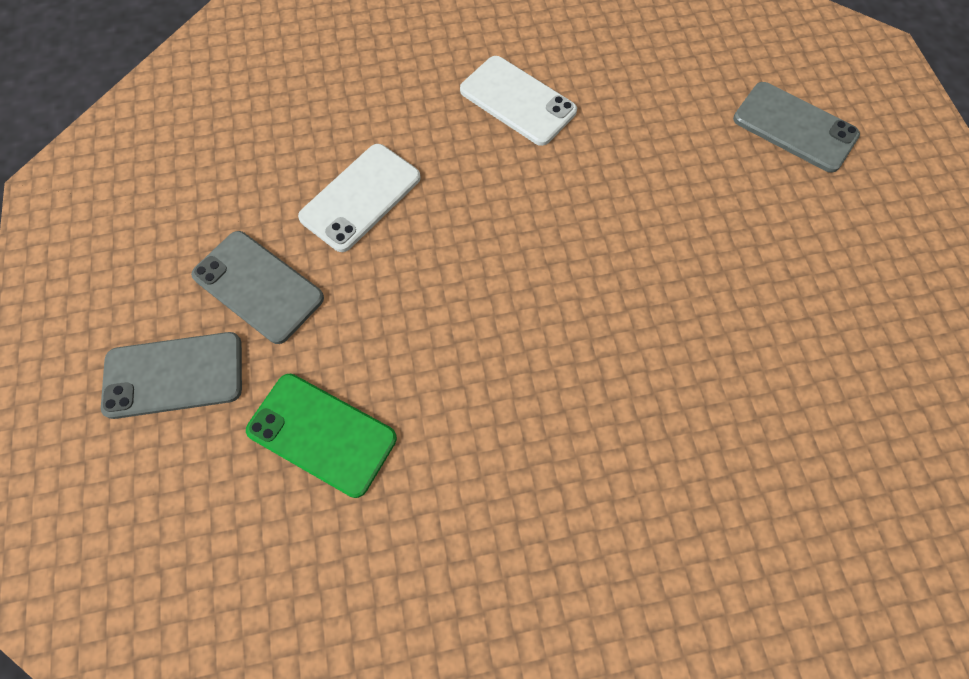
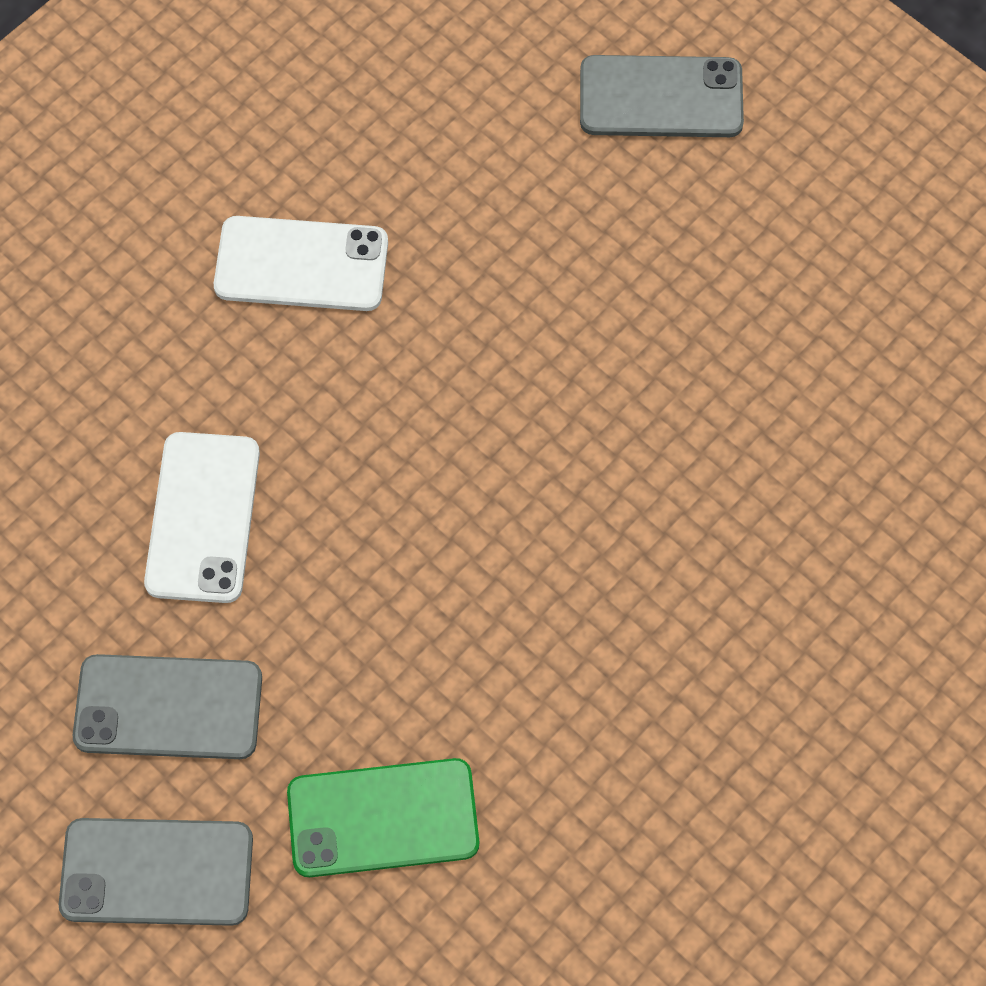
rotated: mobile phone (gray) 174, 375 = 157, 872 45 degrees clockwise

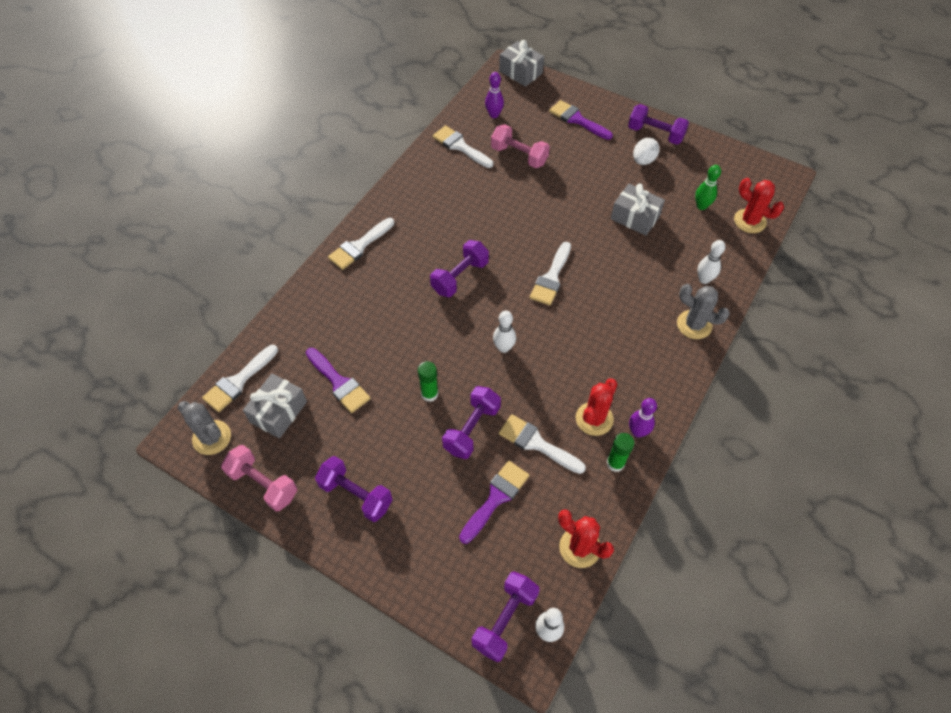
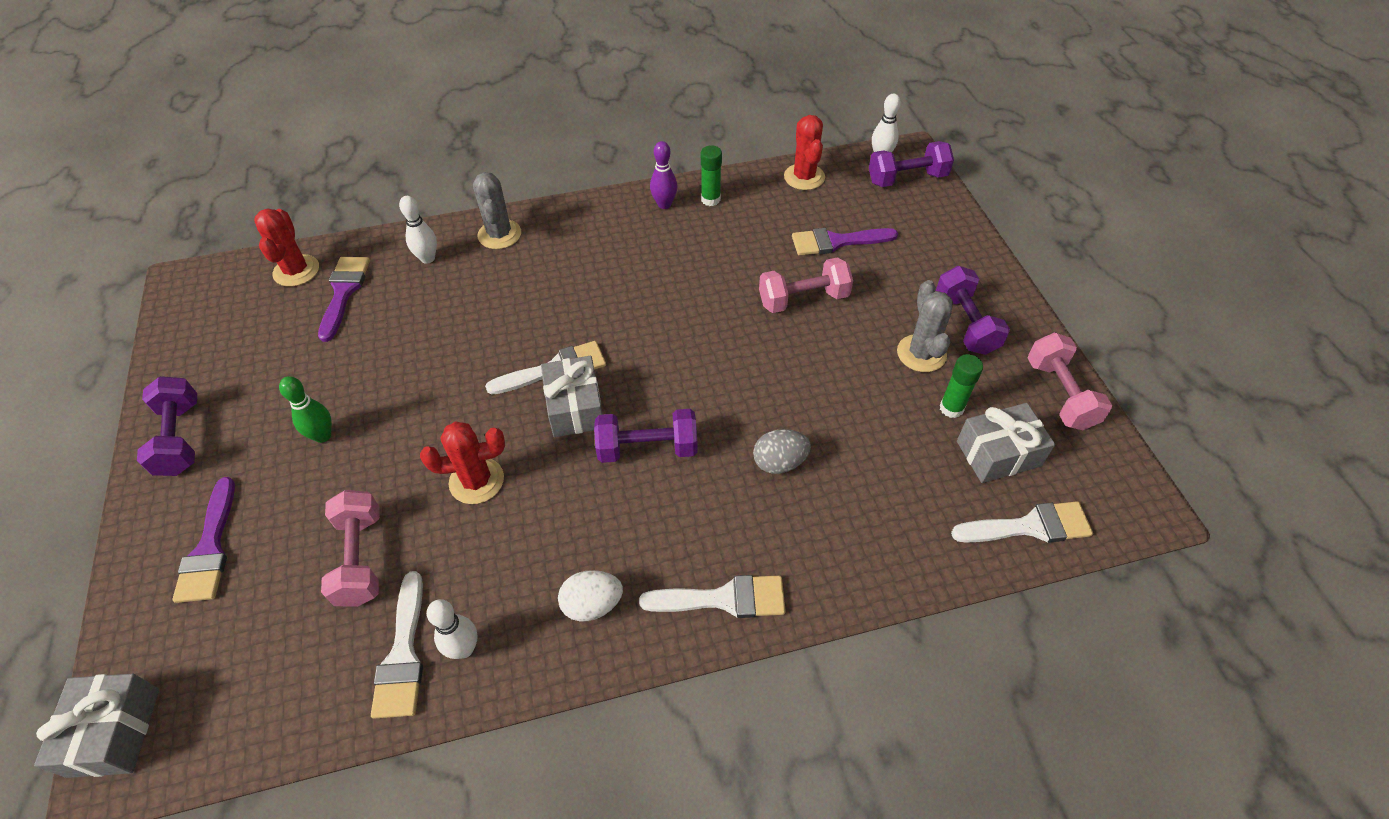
gone: skittle (royal purple) 494, 115; paint brush (pure white) 536, 443
new: toy egg (gray) 779, 462
shifted: toy egg (pure white) 643, 160 to 592, 604; skittle (emerald) 701, 206 to 322, 435; wrapped gift (gray) 635, 217 to 575, 407; skittle (pure white) 503, 348 to 464, 649; paint brush (royal purple) 339, 383 to 344, 292; stick of glue (emerald) 429, 394 to 951, 408; prickly plant (crimson) 594, 419 to 476, 481; prickly plant (gray) 212, 437 to 921, 353
repainted: free weight (royal purple) 472, 429 to free weight (rose-pink) 803, 299

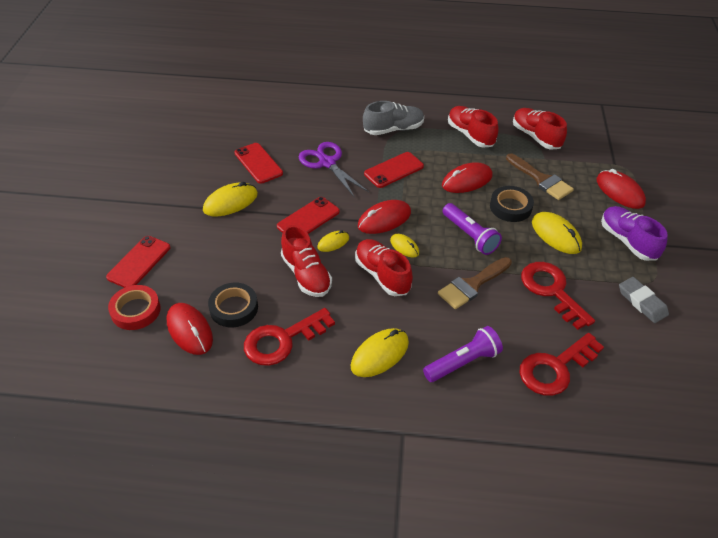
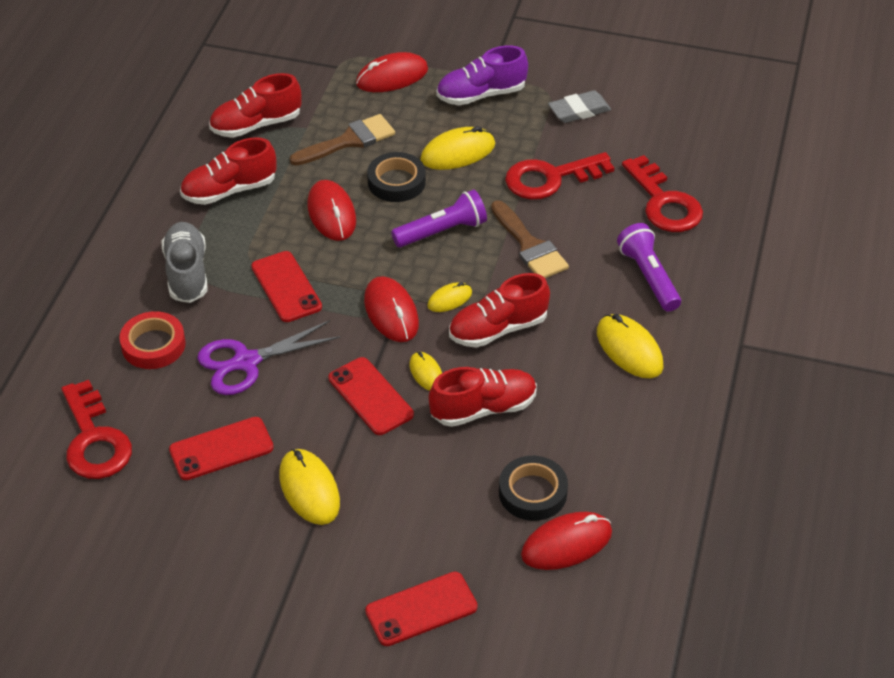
shifted: tape (crimson) 135, 310 to 153, 345; latchkey (crimson) 282, 340 to 94, 439
rotated: mobile phone (crimson) 139, 262 = 421, 609 60 degrees counterclockwise

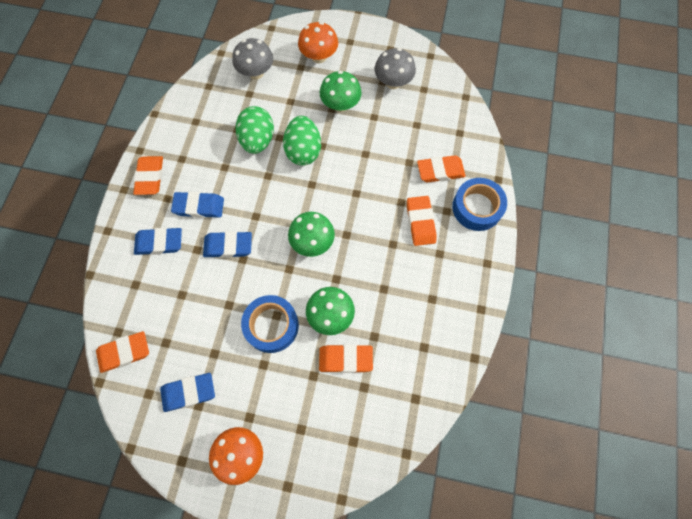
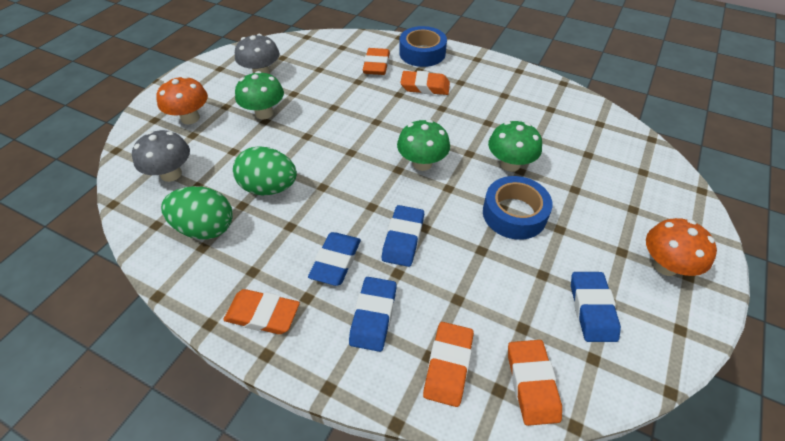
shifted: toy egg (emerald) 303, 151 to 205, 228; gum eraser (bright orange) 345, 359 to 448, 365

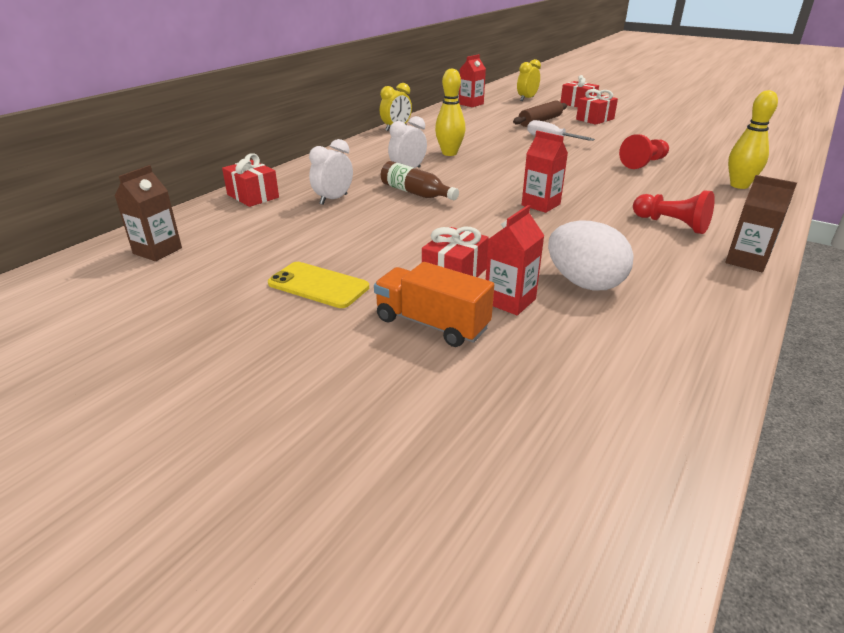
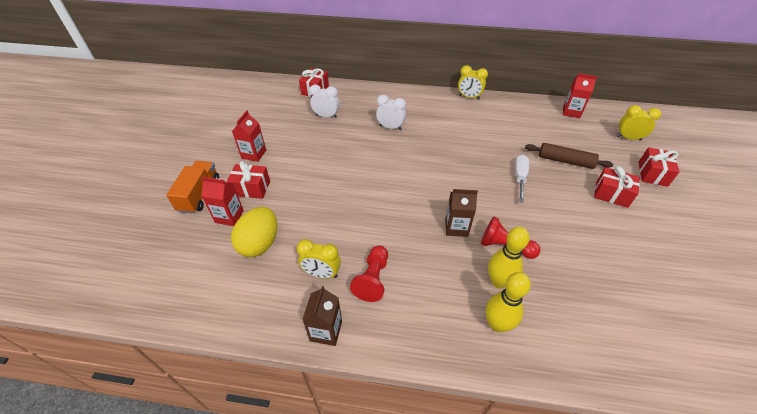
gone: flask (brown) 415, 193; mobile phone (bright yellow) 318, 285
new: bedside clock (bright yellow) 322, 274
shifted: skittle (bright yellow) 449, 153 to 498, 281; juice carton (crimson) 541, 205 to 254, 154; juice carton (brown) 157, 251 to 456, 227
repainted: toy egg (pure white) 584, 283 to toy egg (bright yellow) 260, 243

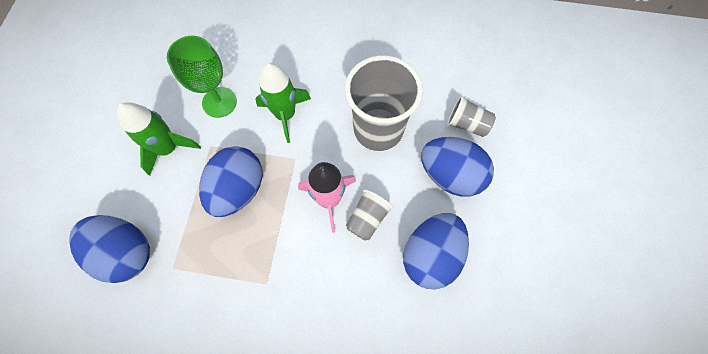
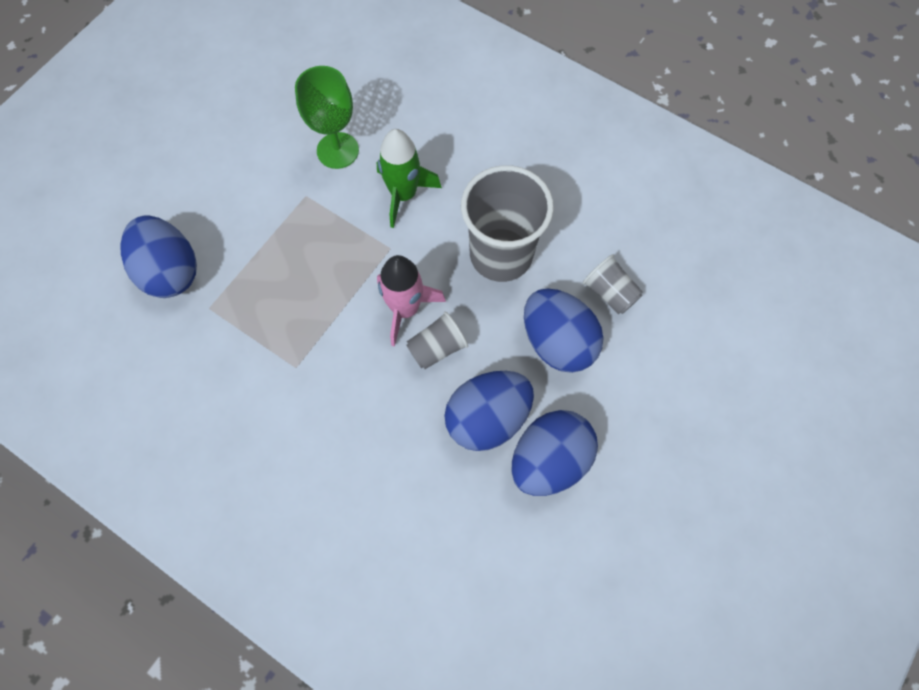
gone: toy rocket (emerald) 168, 148
shifted: toy egg (cobalt) 238, 189 to 549, 460

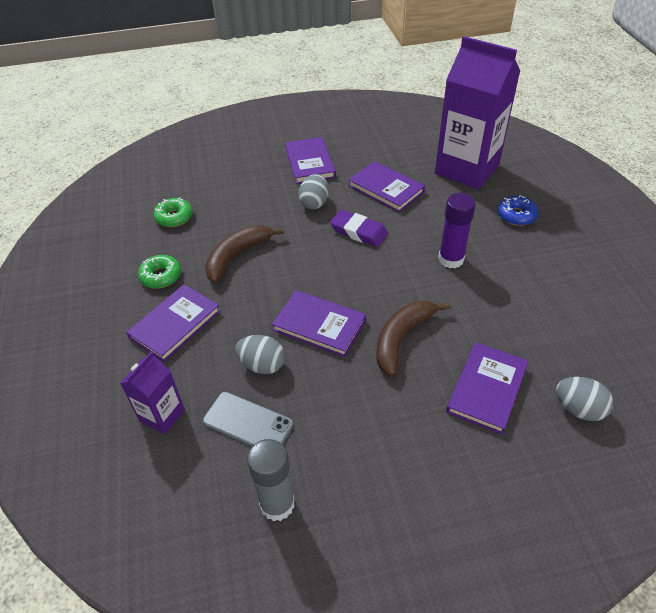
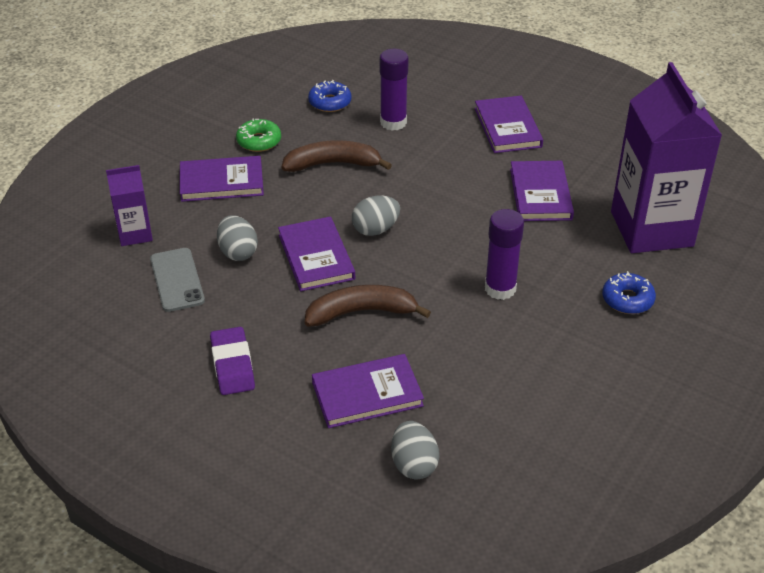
gone: stick of glue (gray) 277, 504
new: stick of glue (royal purple) 393, 122
shifted: toy egg (gray) 314, 203 to 375, 229; gum eraser (royal purple) 358, 232 to 232, 365
repainted: doughnut (emerald) 174, 217 to doughnut (cobalt) 330, 102
rotated: hardcover (royal purple) 310, 163 = 508, 127 45 degrees counterclockwise

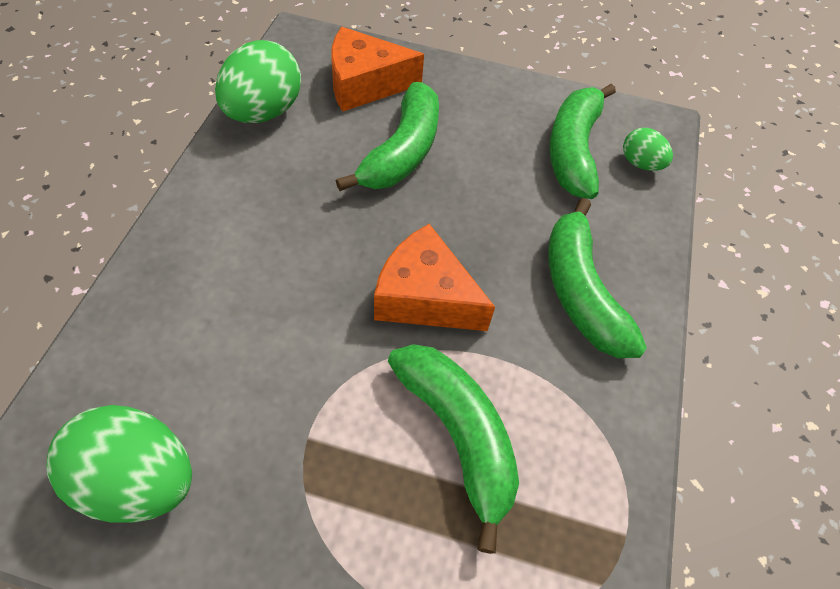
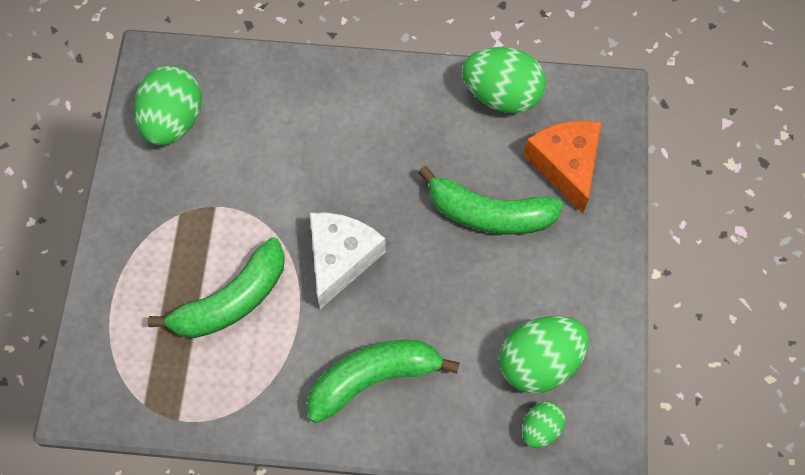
swapped: banana (emerald) 573, 150 to toy egg (emerald) 539, 362
repainted: cheese wedge (bright orange) 424, 297 to cheese wedge (pure white) 341, 258

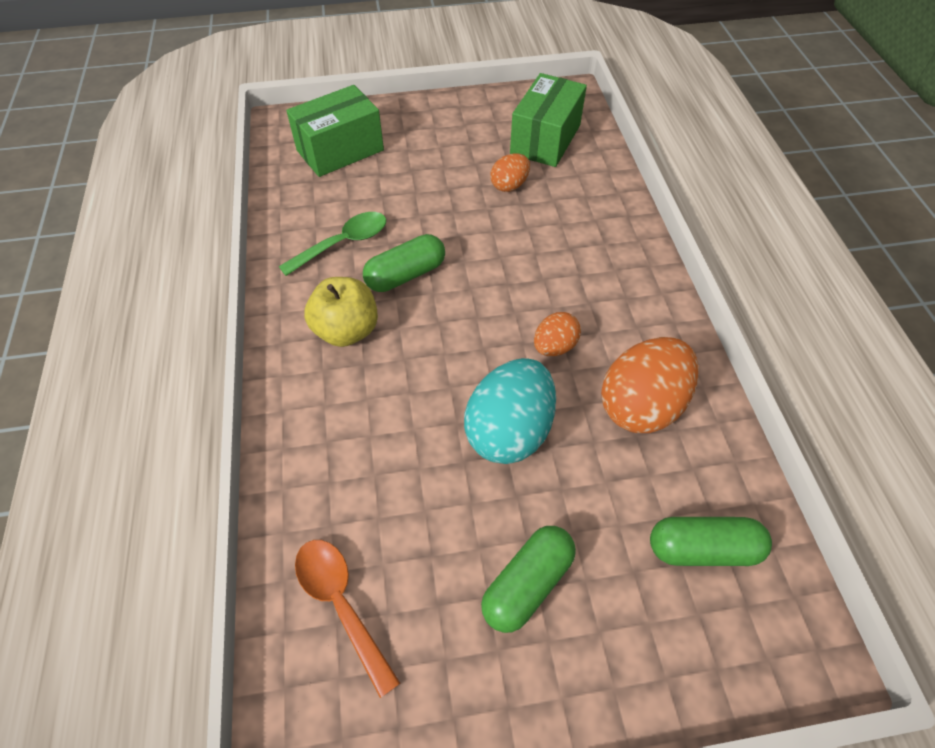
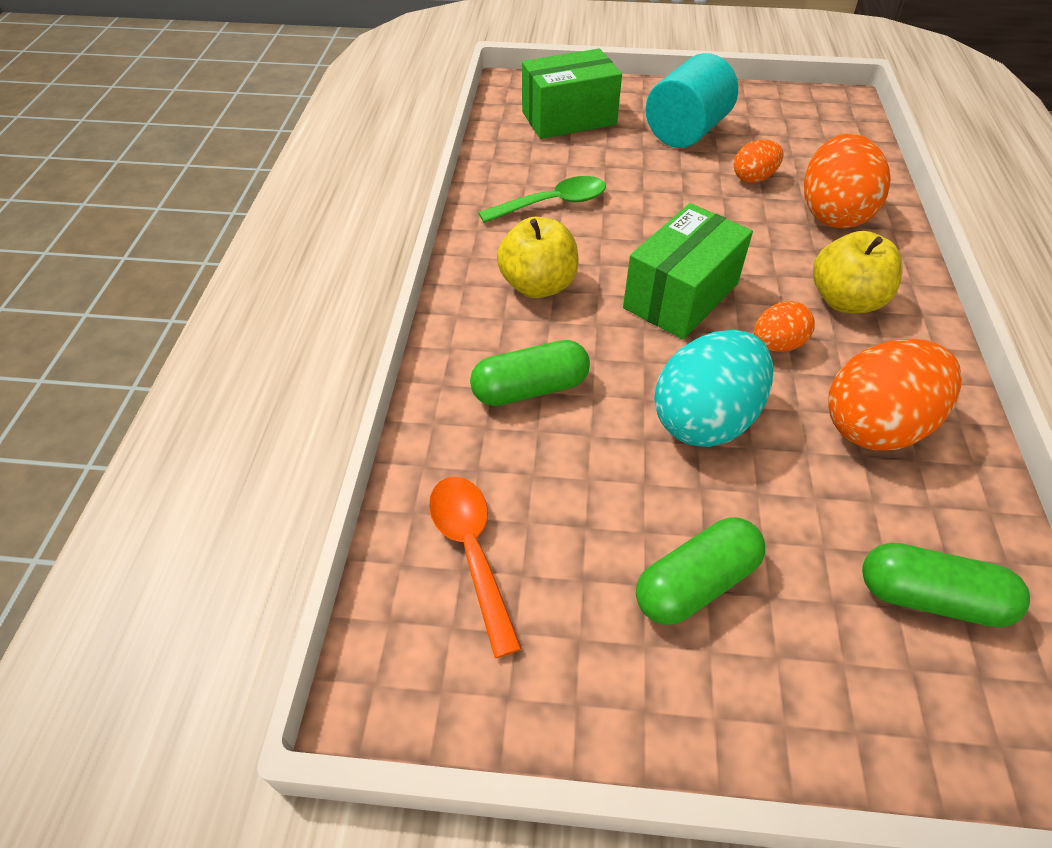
new: cylinder (teal) 686, 132; toy egg (bright orange) 832, 214; apple (bright yellow) 845, 300
shifted: parcel (emerald) 545, 139 to 680, 296; pill shape (emerald) 406, 275 to 530, 389

